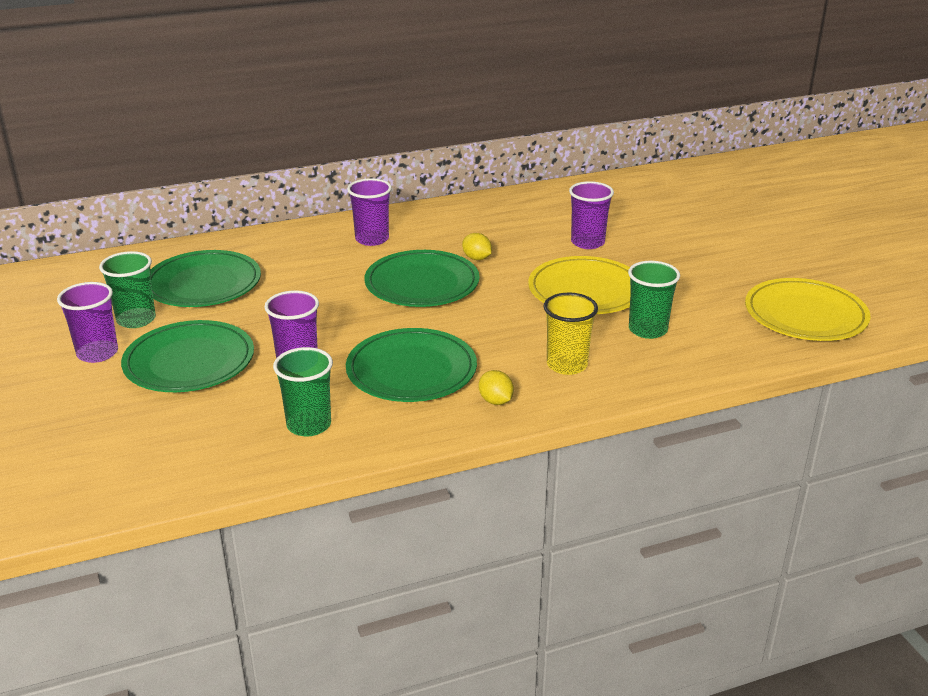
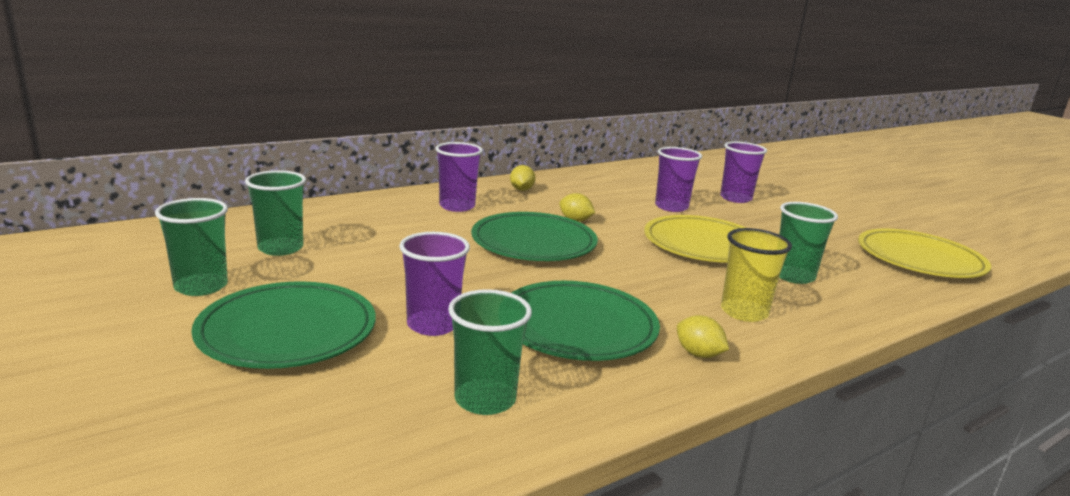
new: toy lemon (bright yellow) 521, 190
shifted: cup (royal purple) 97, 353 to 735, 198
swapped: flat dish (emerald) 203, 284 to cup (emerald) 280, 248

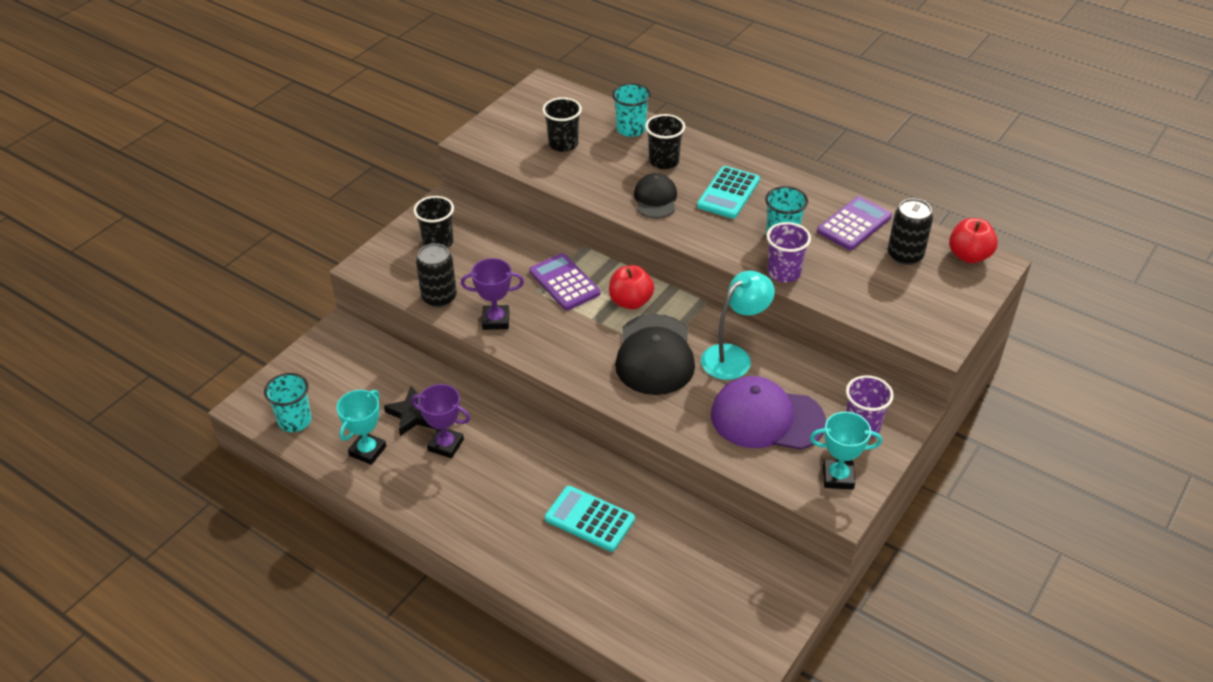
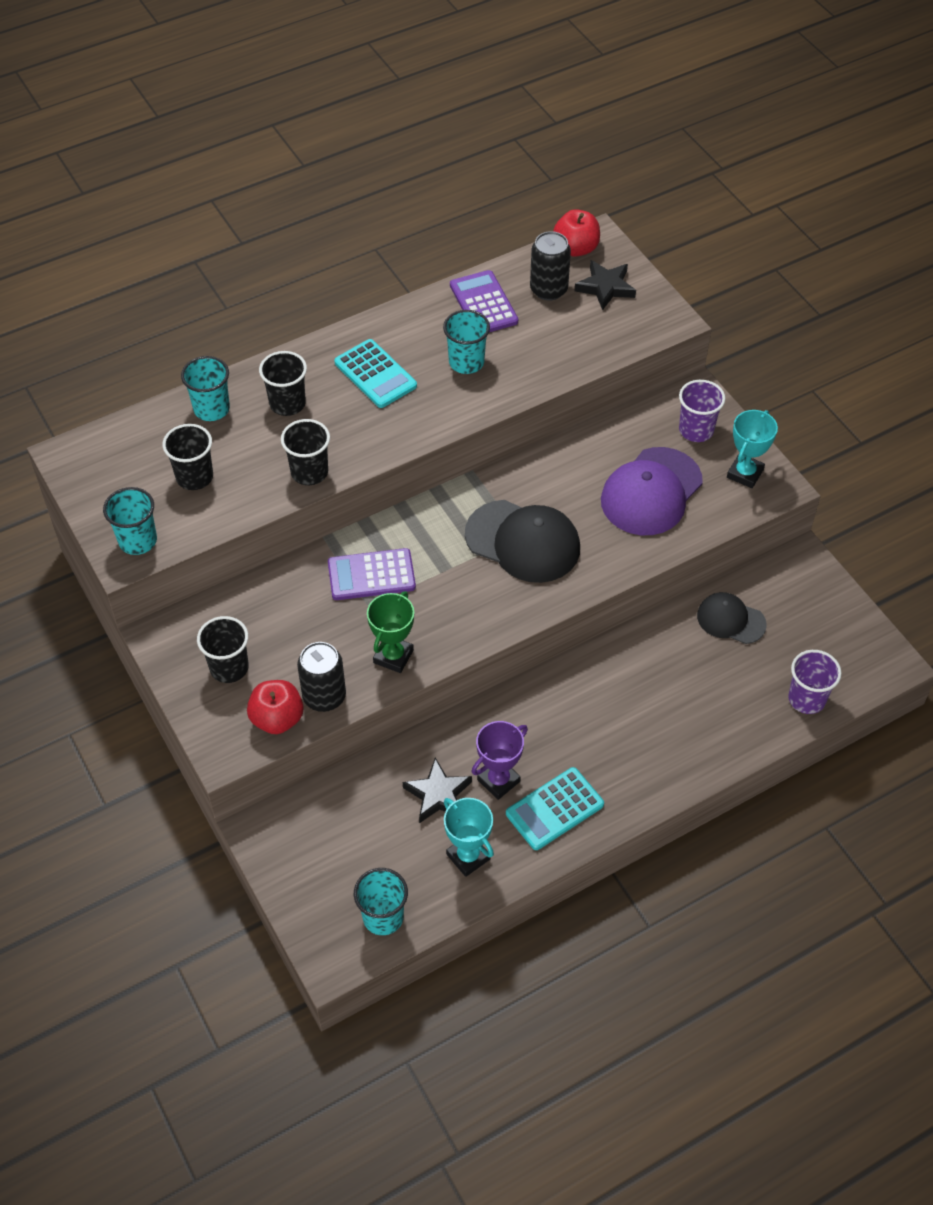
gone: reading lamp (teal) 733, 356
new: star shape (ebony) 605, 287; cup (ebony) 309, 472; cup (teal) 138, 541
shifted: cap (ebony) 655, 199 to 730, 620; cup (royal purple) 784, 272 to 806, 699; apple (crimson) 630, 301 to 277, 719; calculator (teal) 589, 519 to 554, 809
repainted: prize cup (royal purple) 496, 320 to prize cup (emerald) 393, 656

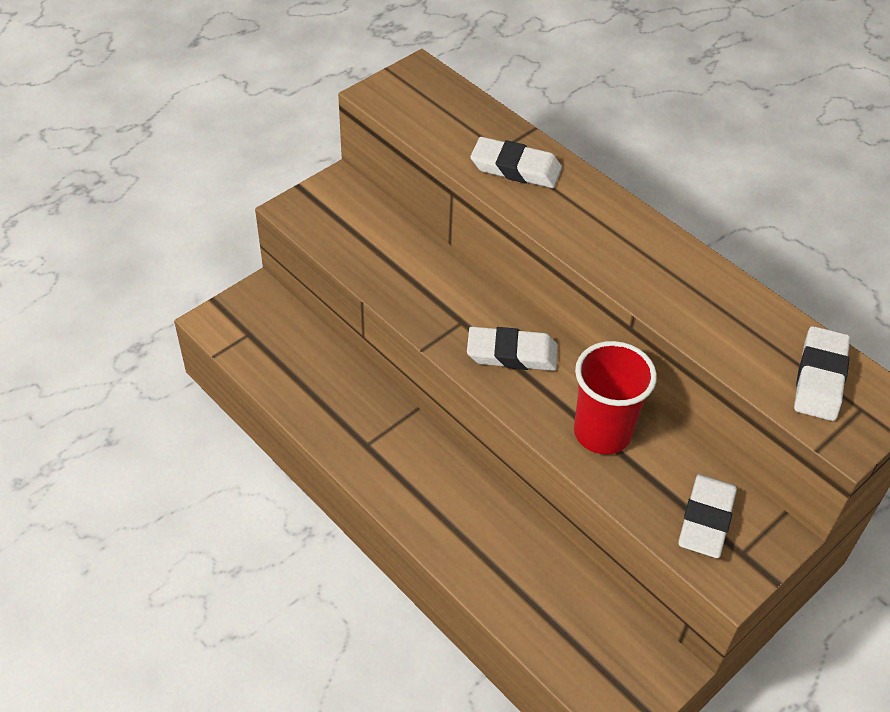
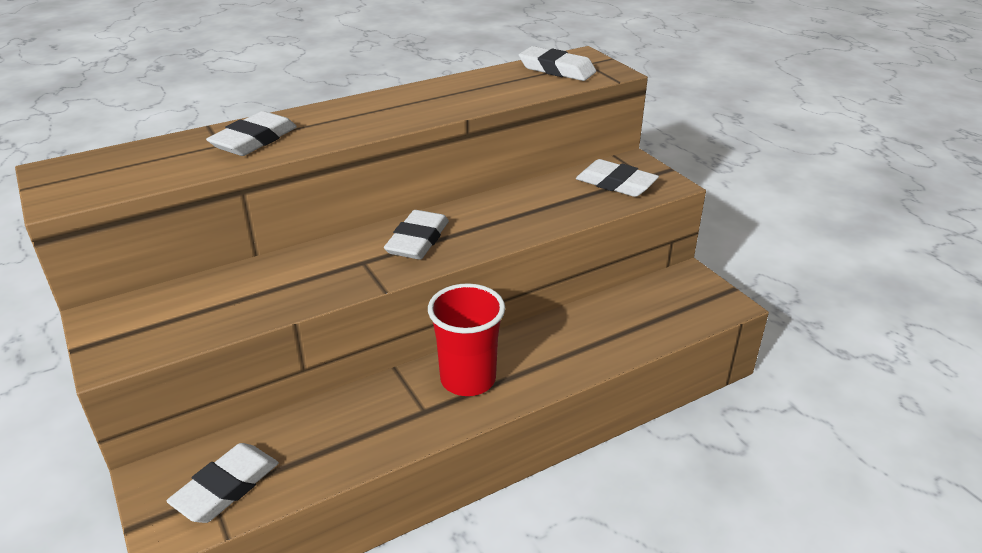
new: gum eraser (pure white) 226, 487
shifted: cup (crimson) 602, 432 to 468, 379

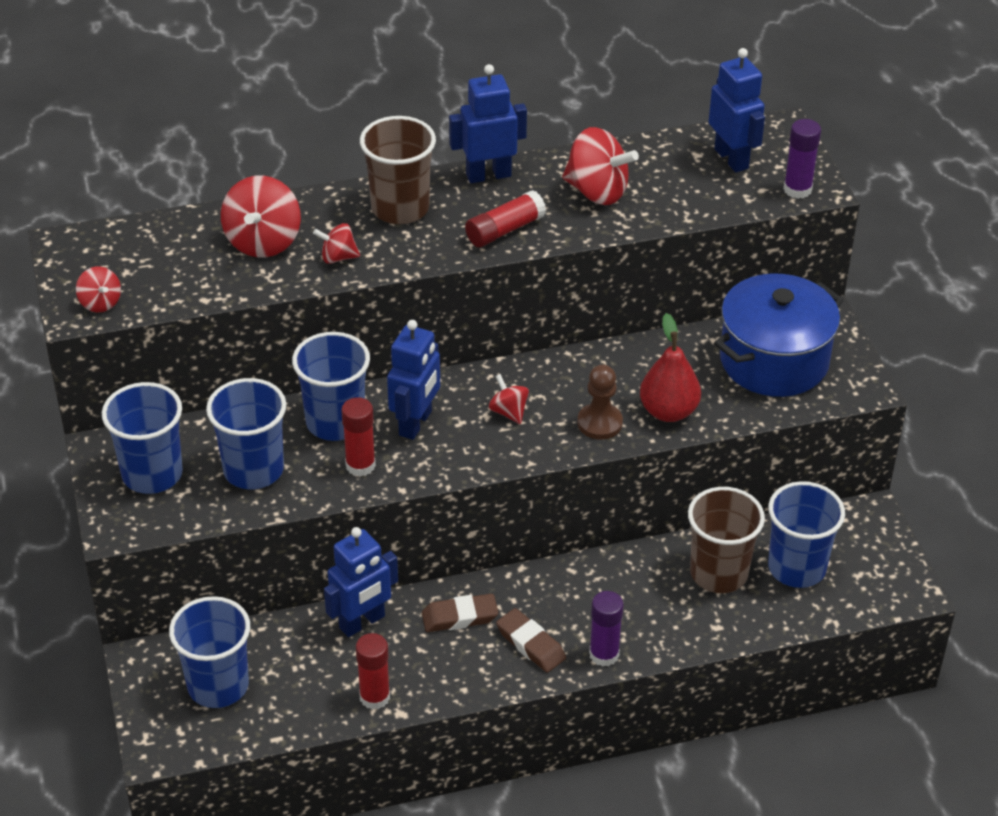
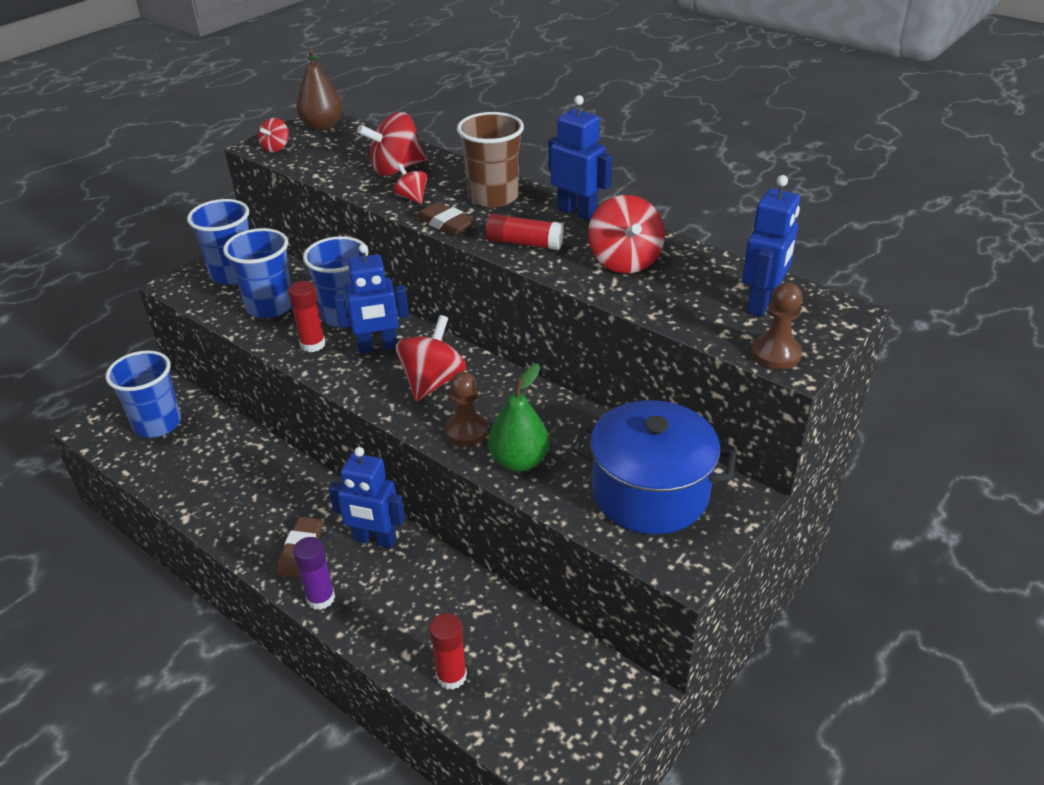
gone: cup (cobalt) 797, 567; cup (brown) 719, 573
new: pear fruit (brown) 322, 126
shifted: robot (cobalt) 362, 622 to 375, 540; gum eraser (brown) 460, 617 to 445, 224; stick of glue (crimson) 374, 697 to 451, 676
swapped: stick of glue (royal purple) 797, 189 to pawn (brown) 776, 354
repainted: pear fruit (crimson) 668, 411 to pear fruit (emerald) 519, 461
scaled: whirligig (crimson) 508, 412 = 432, 382 x1.83

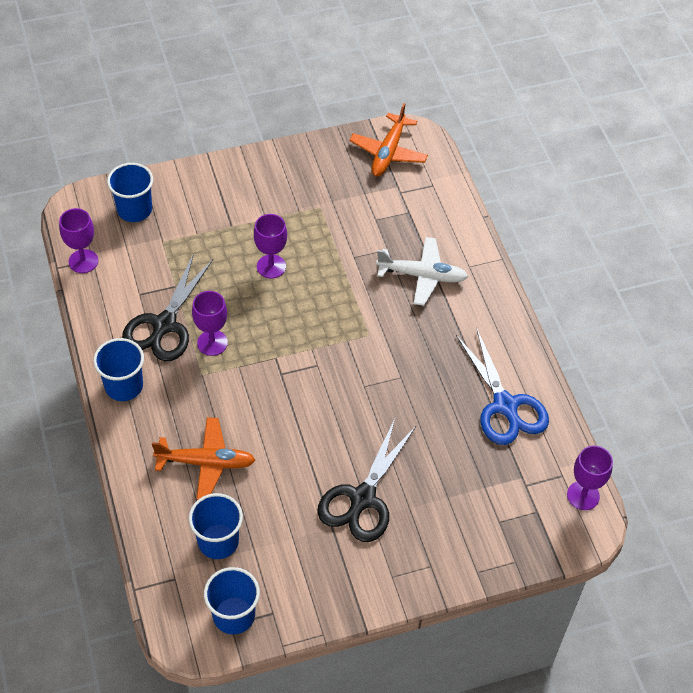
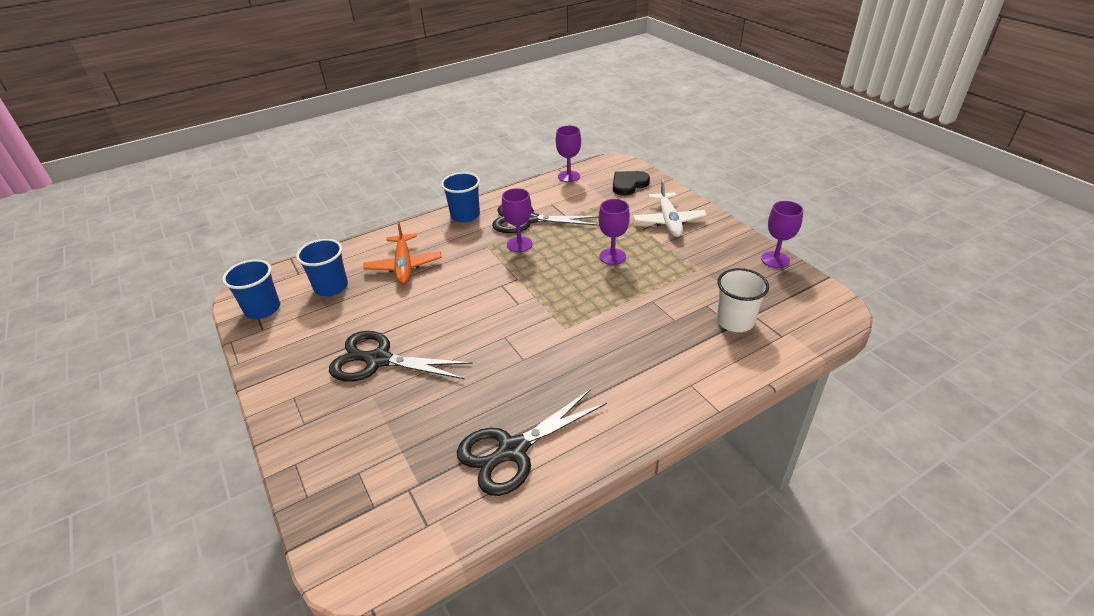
gone: aeroplane (bright orange) 388, 152
new: cup (pure white) 735, 321
shifted: aeroplane (pure white) 422, 276 to 669, 221; chalice (royal purple) 583, 495 to 775, 260
swapped: cup (cobalt) 134, 210 to love heart (ebony) 628, 185
repainted: scissors (cobalt) 505, 406 to scissors (ebony) 512, 451

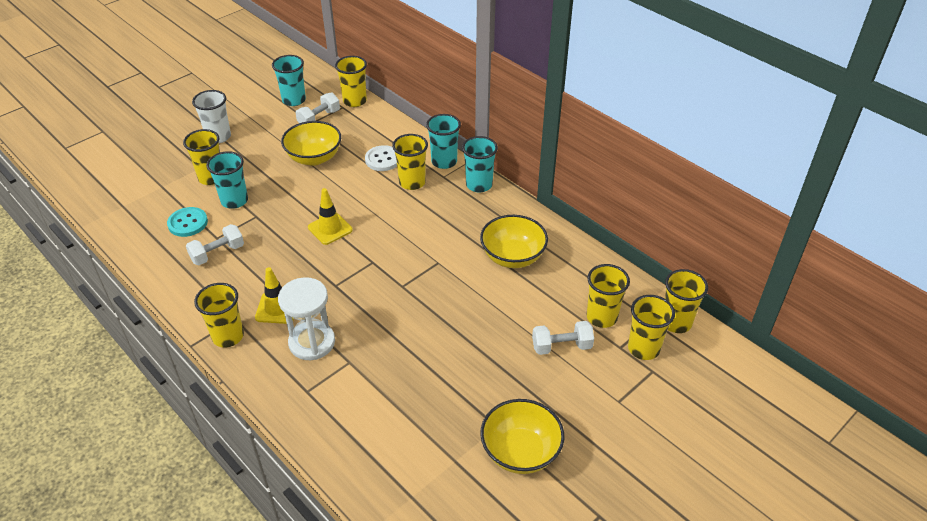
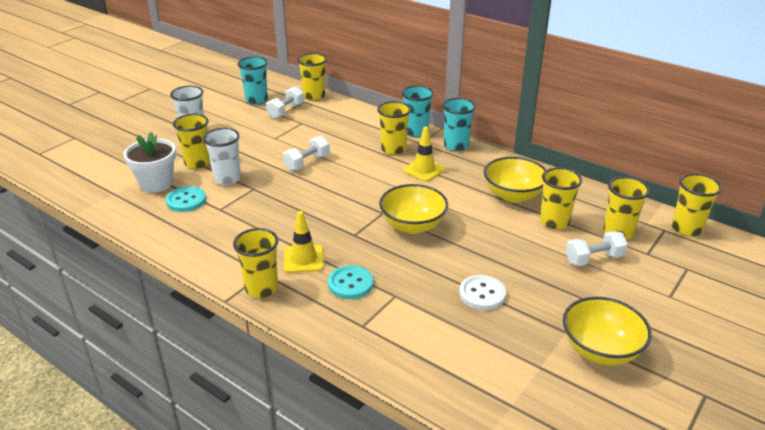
new: plant pot (pure white) 156, 183
shifted: bowl (bright yellow) 314, 158 to 413, 225; sewing button (pure white) 383, 159 to 482, 294; road cone (bright yellow) 330, 229 to 424, 170; free weight (pure white) 217, 253 to 307, 163; cup (bright yellow) 643, 348 to 554, 222
swapped: sand timer (pure white) 312, 342 to sewing button (teal) 350, 283
repainted: cup (teal) 234, 201 to cup (pure white) 227, 179

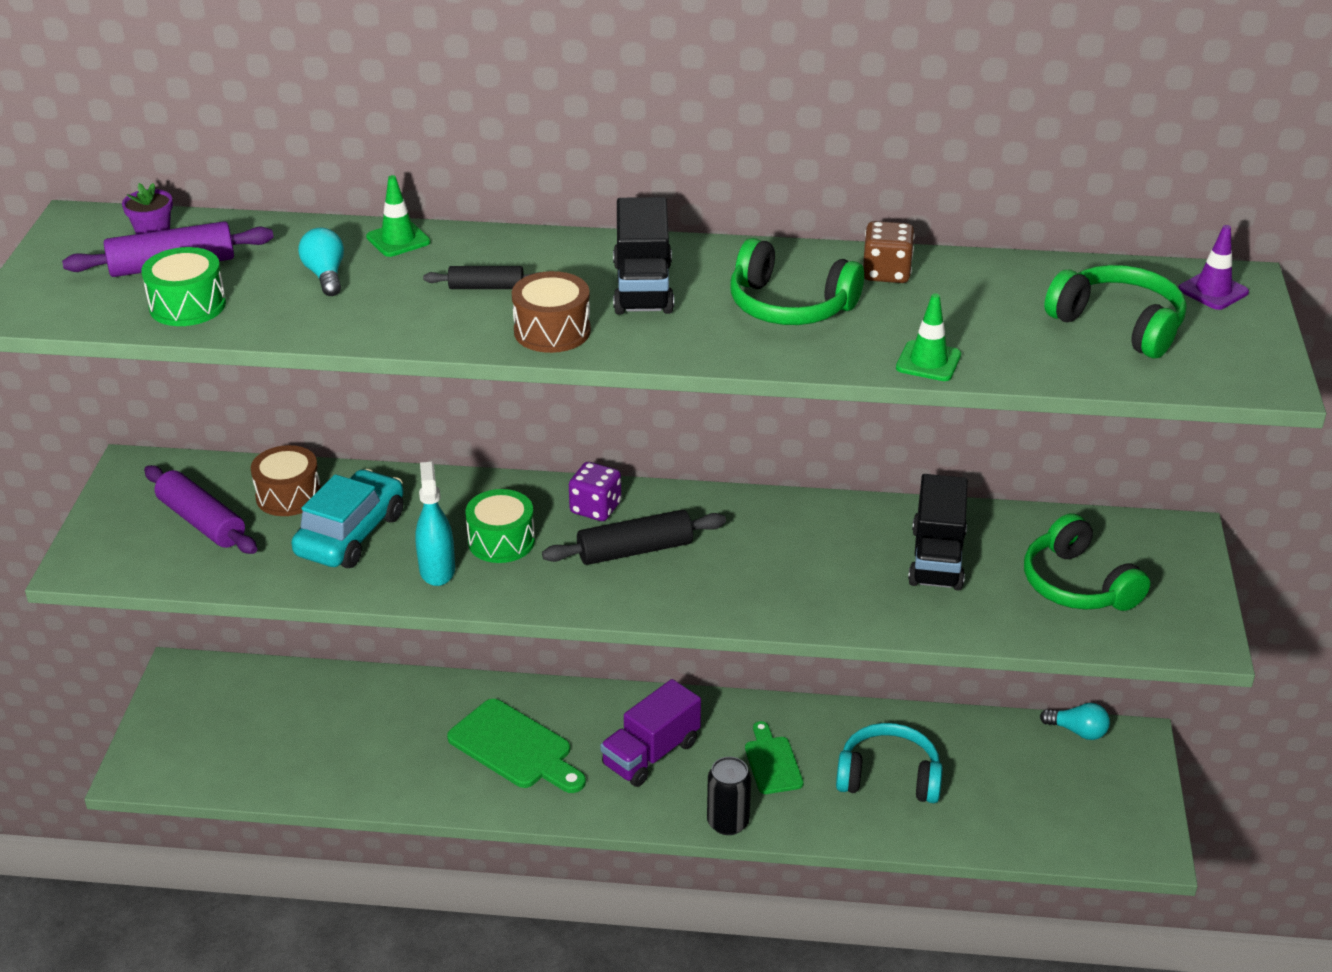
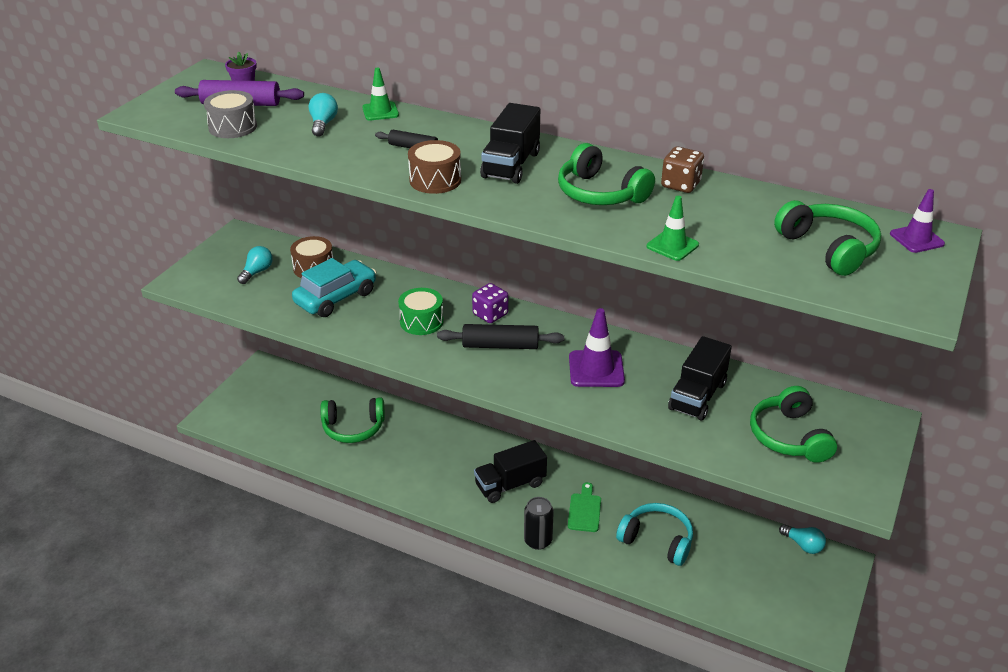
gone: spray cleaner (teal) 437, 570; cutting board (emerald) 514, 748
new: road cone (royal purple) 596, 369; over-ear headphones (emerald) 353, 428
swapped: dough roller (royal purple) 202, 521 to light bulb (teal) 257, 272
repainted: snare drum (emerald) 187, 305 to snare drum (gray) 233, 127; lorry (royal purple) 651, 754 to lorry (ebony) 510, 485

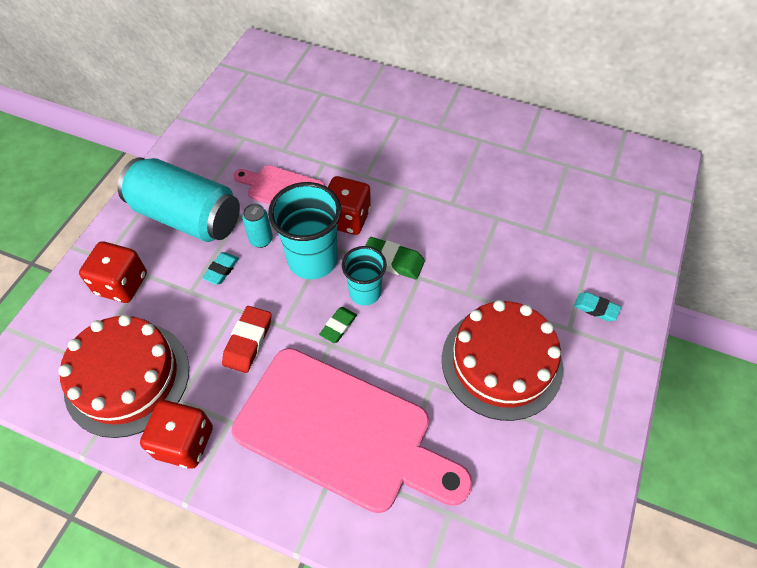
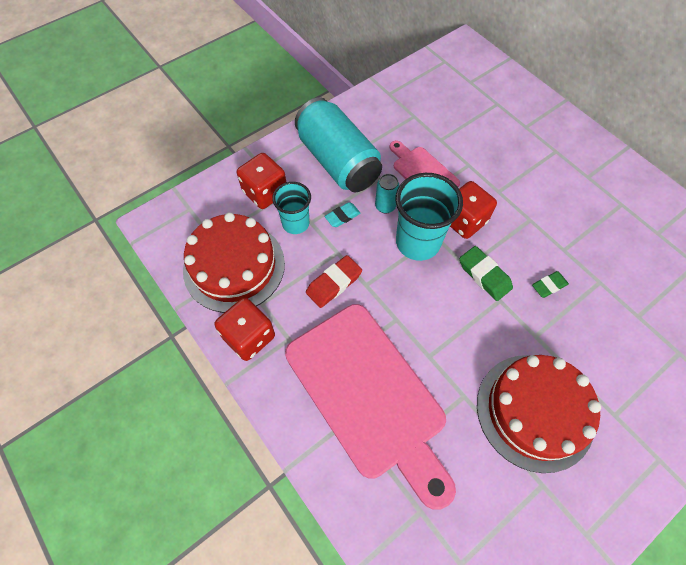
gone: gum eraser (teal) 596, 308
shifted: cup (teal) 365, 292 to 295, 223; gum eraser (emerald) 338, 326 to 549, 286

